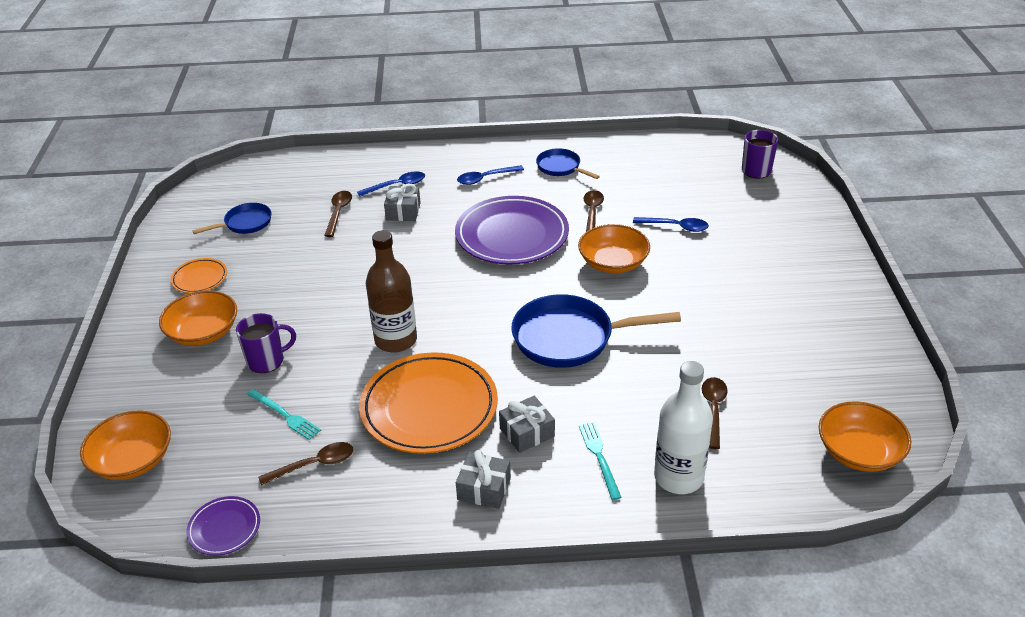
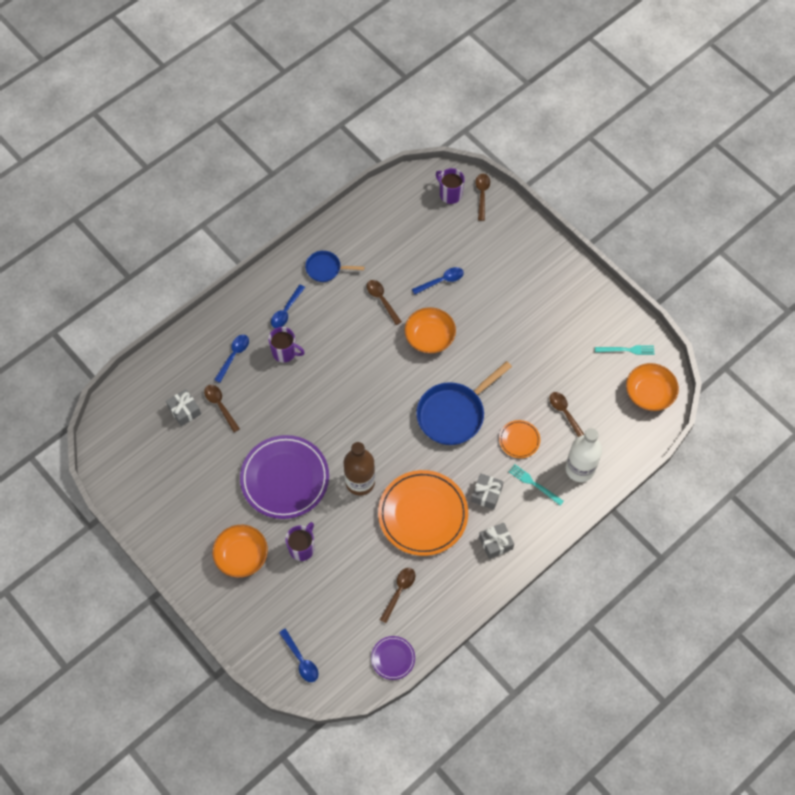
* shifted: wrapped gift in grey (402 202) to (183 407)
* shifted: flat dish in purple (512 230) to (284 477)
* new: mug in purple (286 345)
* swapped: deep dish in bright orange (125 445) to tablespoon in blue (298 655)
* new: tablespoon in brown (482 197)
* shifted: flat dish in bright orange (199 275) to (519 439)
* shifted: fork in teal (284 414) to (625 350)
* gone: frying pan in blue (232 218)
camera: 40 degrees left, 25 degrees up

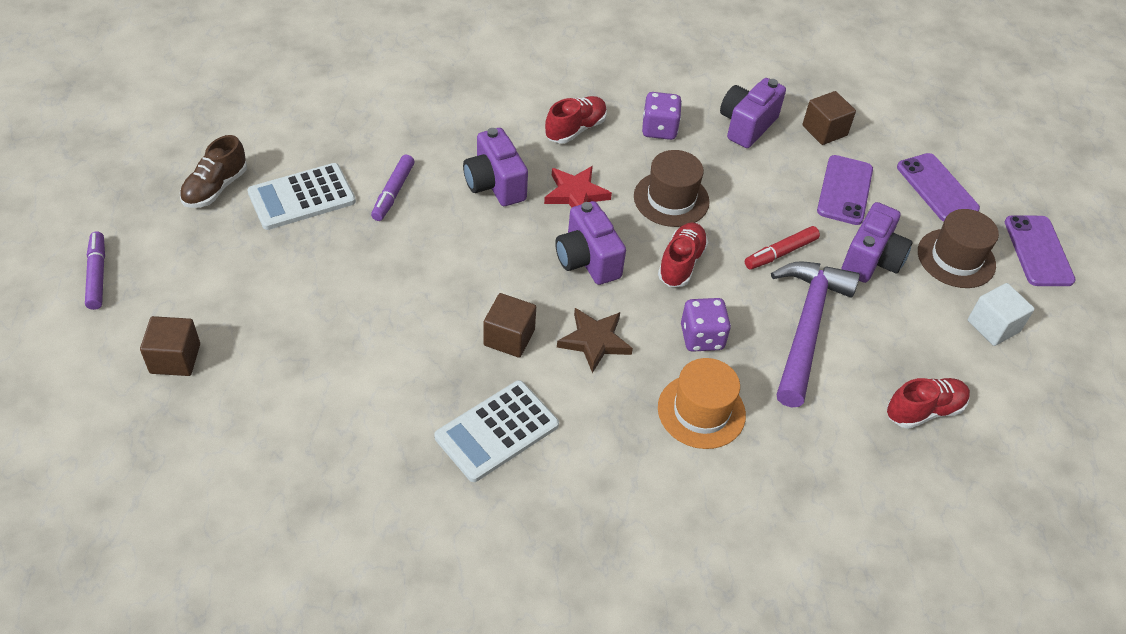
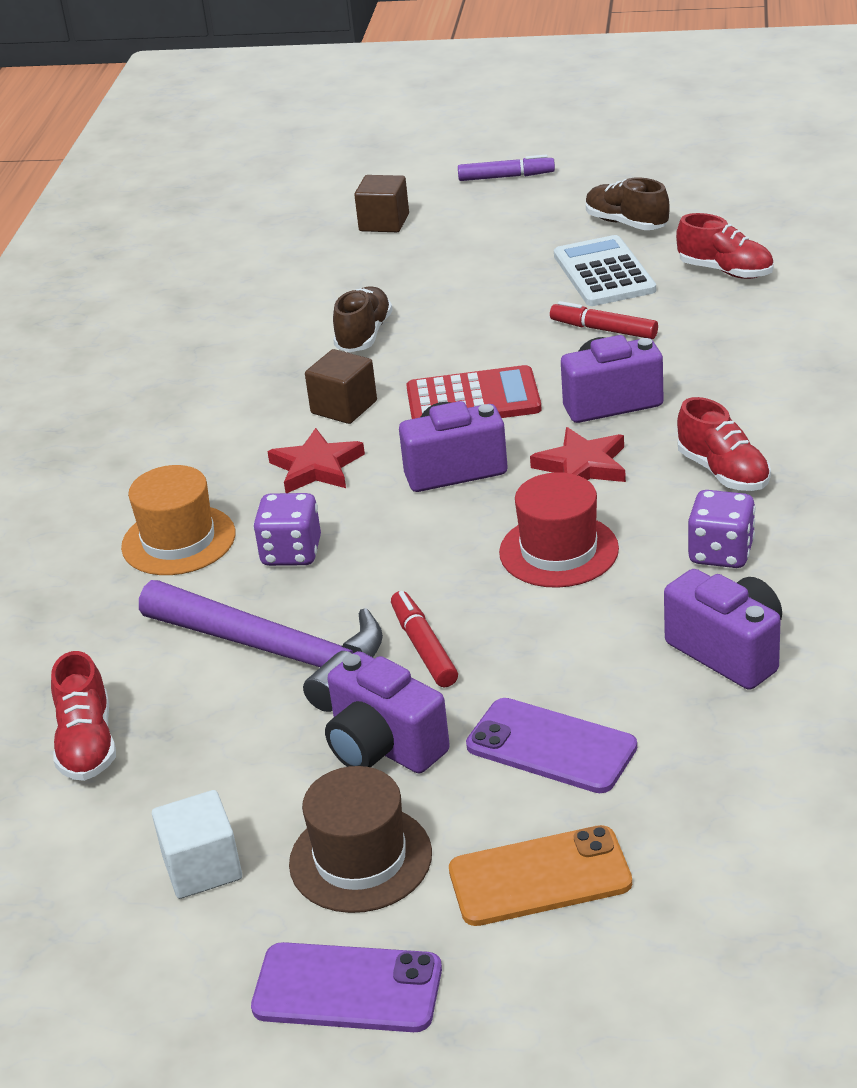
* repainted: five-pointed star in brown (595 340) to five-pointed star in crimson (316 460)
* new: shoe in brown (363 319)
* new: adding machine in crimson (473 392)
* repainted: mobile phone in purple (938 187) to mobile phone in bright orange (540 875)
* repainted: top hat in brown (672 188) to top hat in crimson (559 530)
* repainted: felt pen in purple (393 187) to felt pen in crimson (604 320)
* shifted: shoe in crimson (683 254) to (725 246)
* gone: adding machine in white (496 431)
* gone: cube in brown (829 118)
camera: 110 degrees right, 15 degrees down

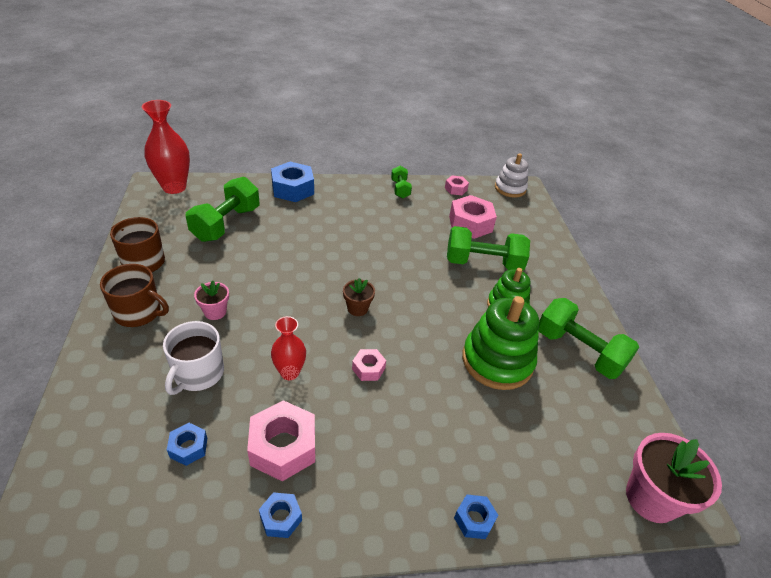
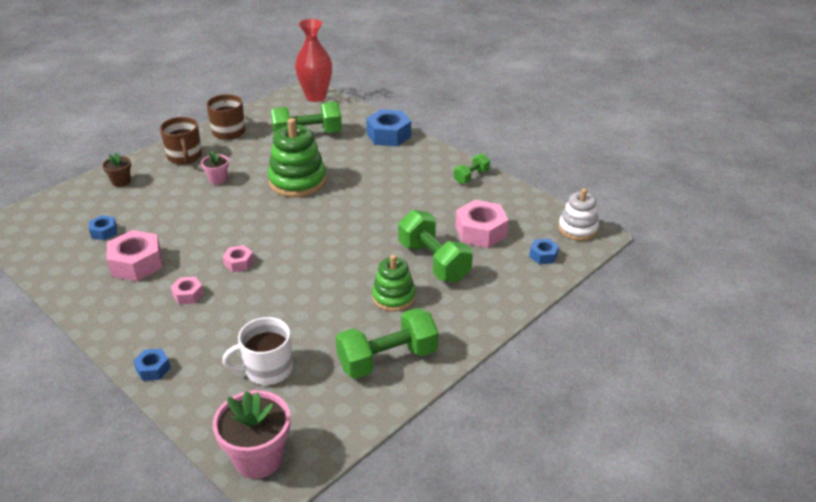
* shifted: potted plant in brown (359 297) to (116 170)
* shifted: hexagon nut in pink (457 185) to (187 290)
* shifted: mug in white (193 358) to (257 351)
* shifted: stacking rings in leaf-green (500 343) to (297 157)
* rotated: free weight in leaf-green (588 338) = (387 343) 60 degrees clockwise
* shifted: hexagon nut in blue (280 515) to (544 251)
* gone: flower vase in crimson (288 348)
camera: 55 degrees right, 5 degrees down

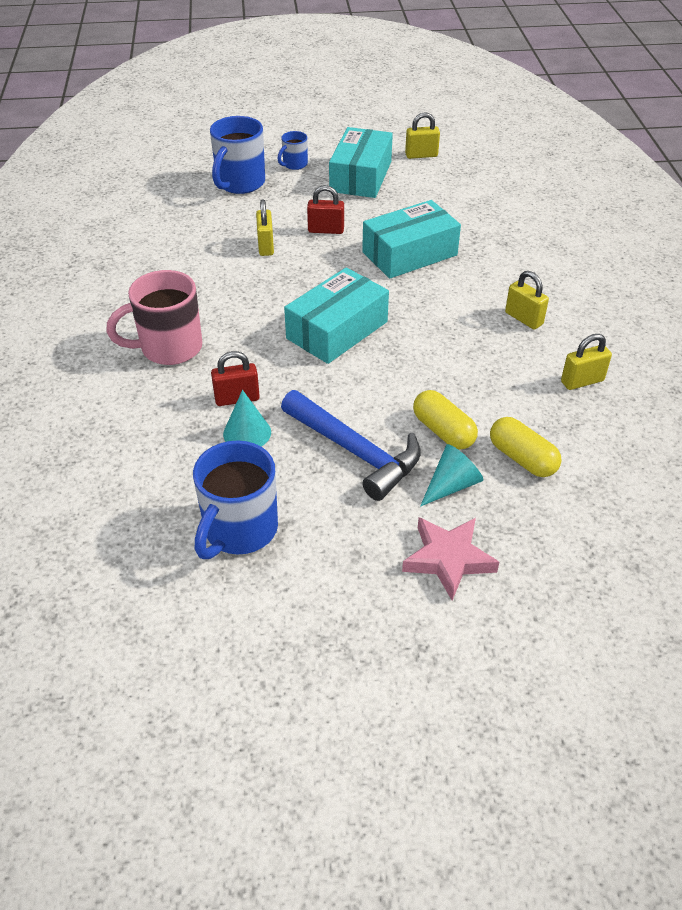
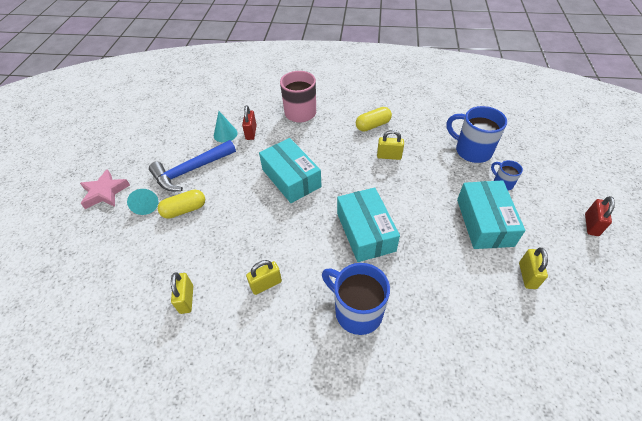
* shifted: mug in blue (235 500) to (356 299)
* shifted: pill shape in golden (526 447) to (374 119)
* rotated: box in teal (361 162) = (491 214) 60 degrees clockwise
* shifted: small lock in crimson (325 209) to (600 216)
camera: 105 degrees right, 5 degrees up

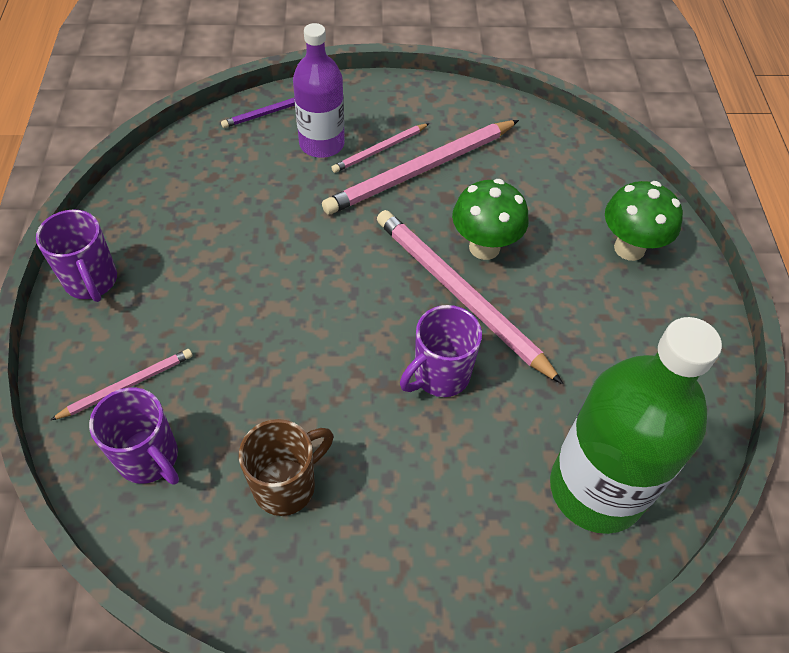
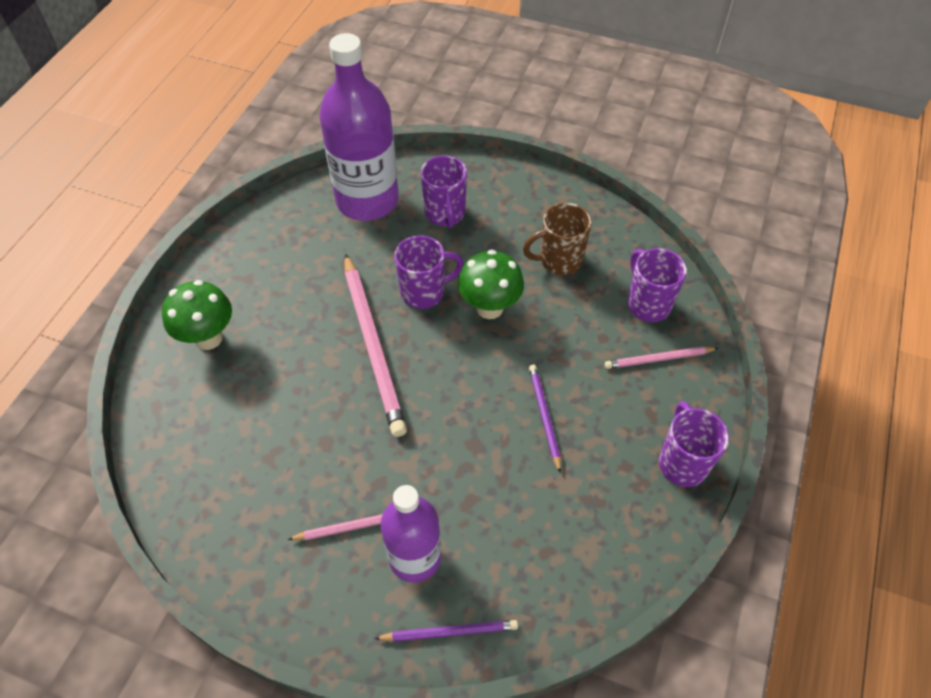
* repainted: bottle in leaf-green (636 425) to bottle in purple (359 127)
* new: mug in purple (444 192)
* shifted: toadstool in leaf-green (490 219) to (491 284)
* new: pencil in purple (545 419)
* gone: pencil in pink (420 167)
camera: 155 degrees left, 0 degrees up

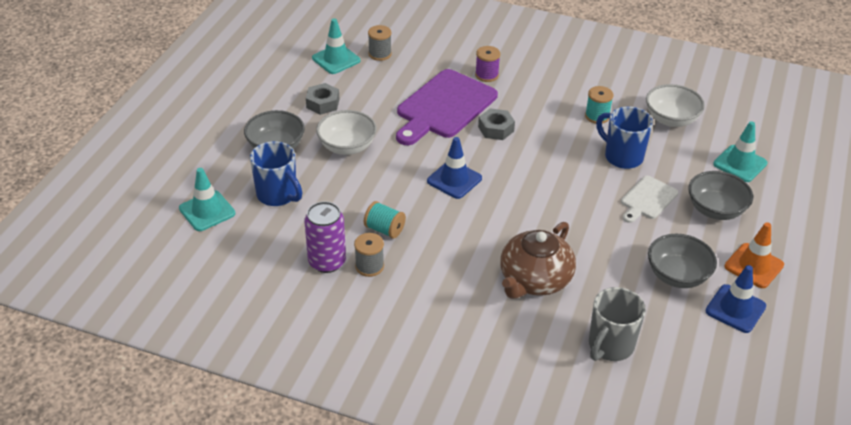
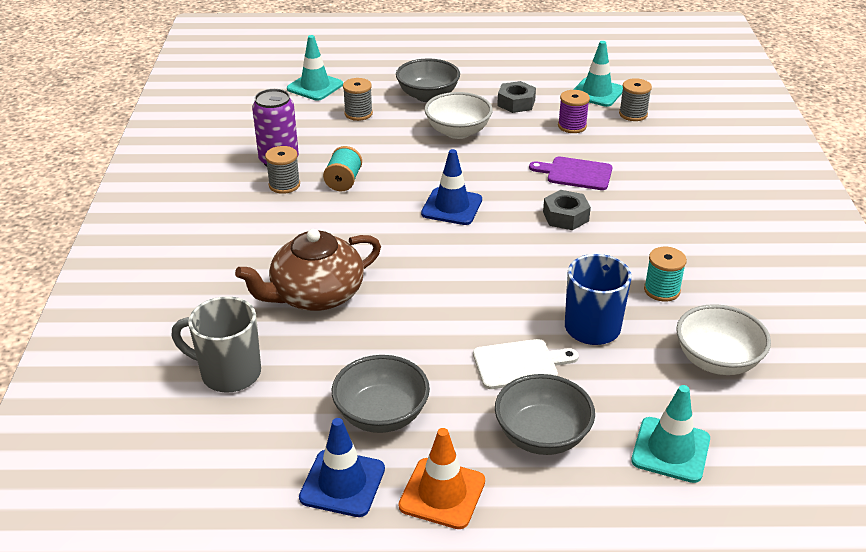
* rotated: tea pot in brown (538 260) = (308 270) 45 degrees counterclockwise
* swapped: mug in blue (276 173) to bobbin in grey (358 99)
* rotated: cutting board in white (649 199) = (526 364) 150 degrees clockwise
* scaled: cutting board in purple (447 107) = (570 173) x0.53
* shifted: bobbin in purple (487 64) to (574 111)
camera: 70 degrees right, 5 degrees down

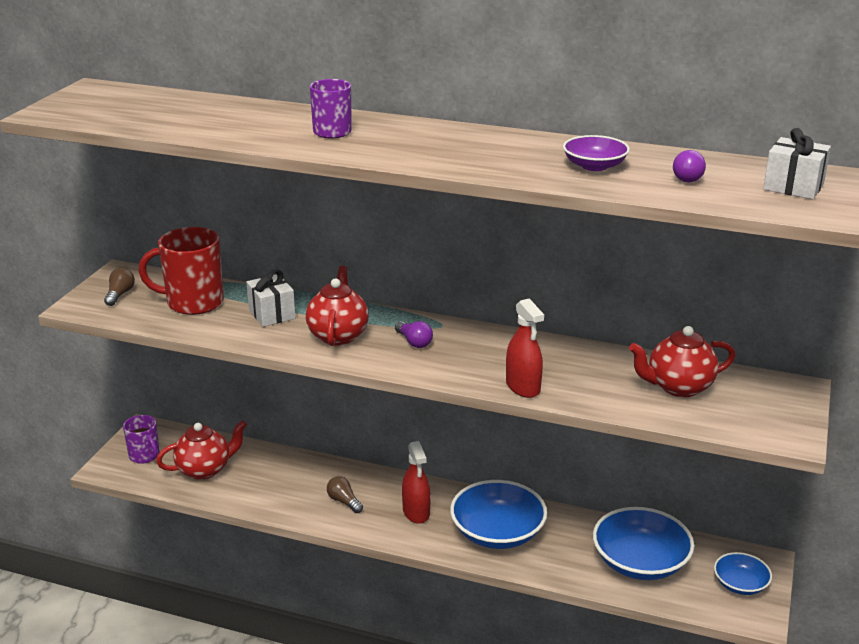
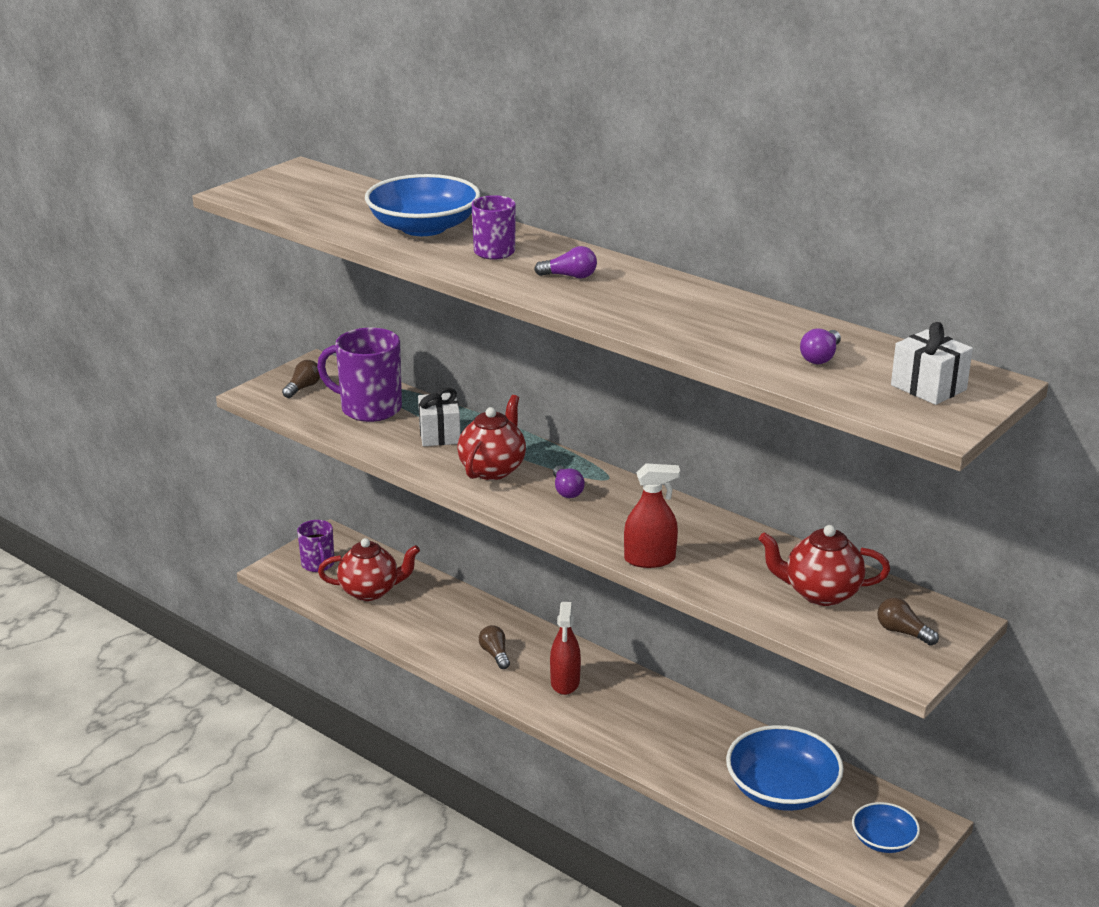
* repainted: mug in crimson (181 271) to mug in purple (359 375)
* shifted: deep dish in blue (498 514) to (422 205)
* new: lightbulb in purple (565 262)
* rotated: sprayer in crimson (525 348) = (652 516) 90 degrees counterclockwise
* new: lightbulb in brown (908 622)
* gone: deep dish in purple (596 153)
camera: 20 degrees right, 0 degrees up

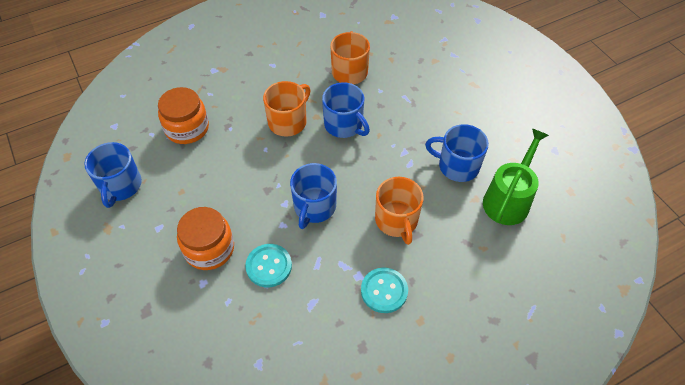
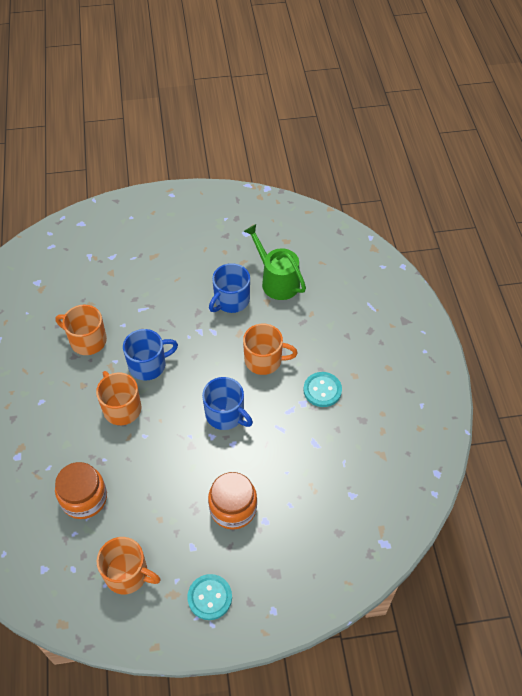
* repainted: mug in blue (113 175) to mug in bright orange (129 565)
* shifted: button in teal (268 265) to (209 597)
camera: 70 degrees left, 0 degrees up

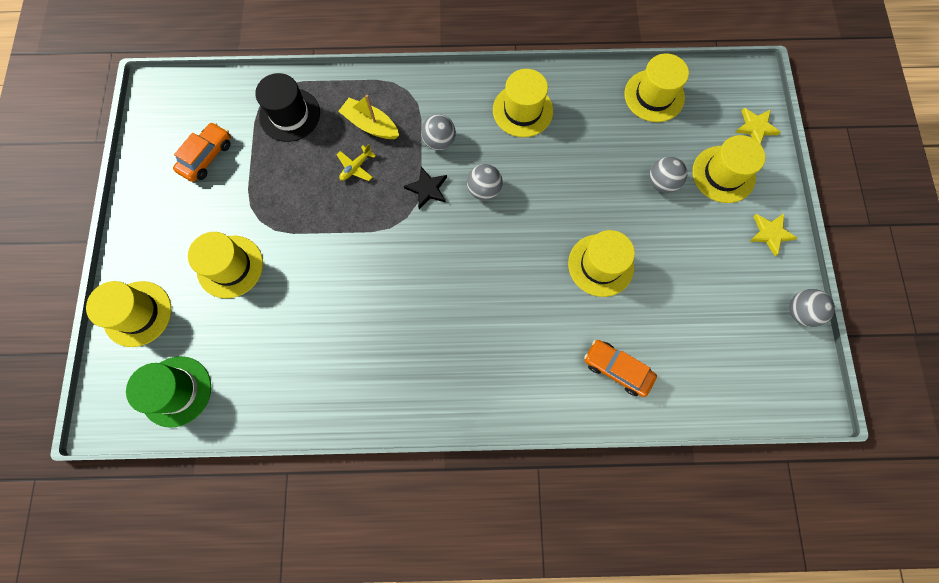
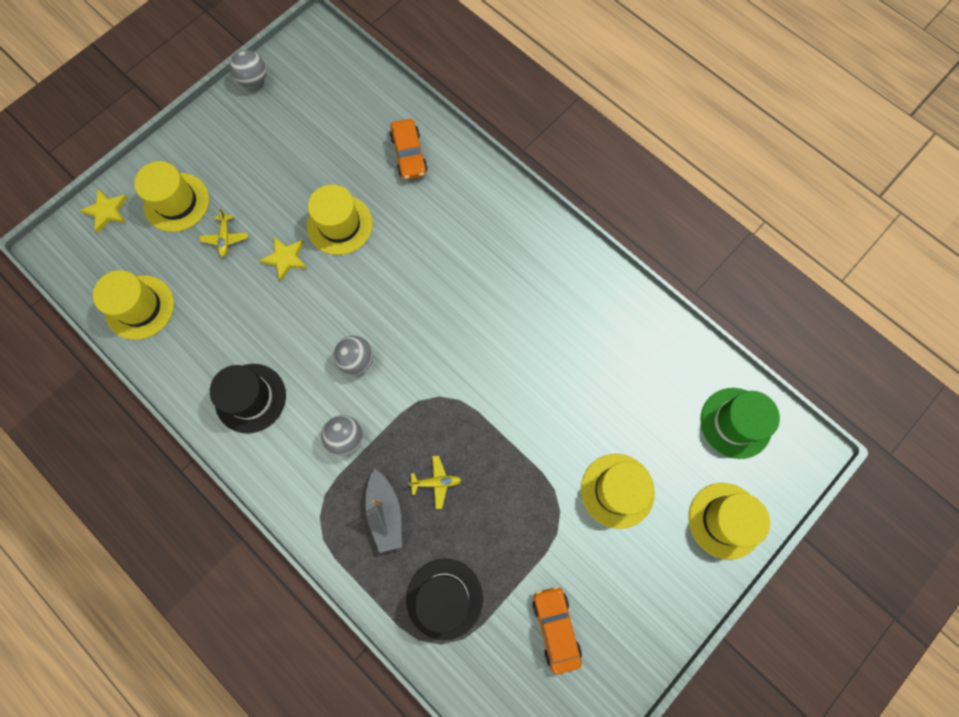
* swapped: sphere in grey (668 175) to aeroplane in golden (224 233)
* repainted: top hat in golden (523 103) to top hat in jet-black (248 398)
* shifted: five-pointed star in golden (773 235) to (283 259)
* repainted: boat in golden (368 117) to boat in grey (383 511)
* rotated: car in bright orange (202 152) = (557 630) 90 degrees clockwise
* gone: five-pointed star in jet-black (425 188)
camera: 135 degrees left, 0 degrees up

